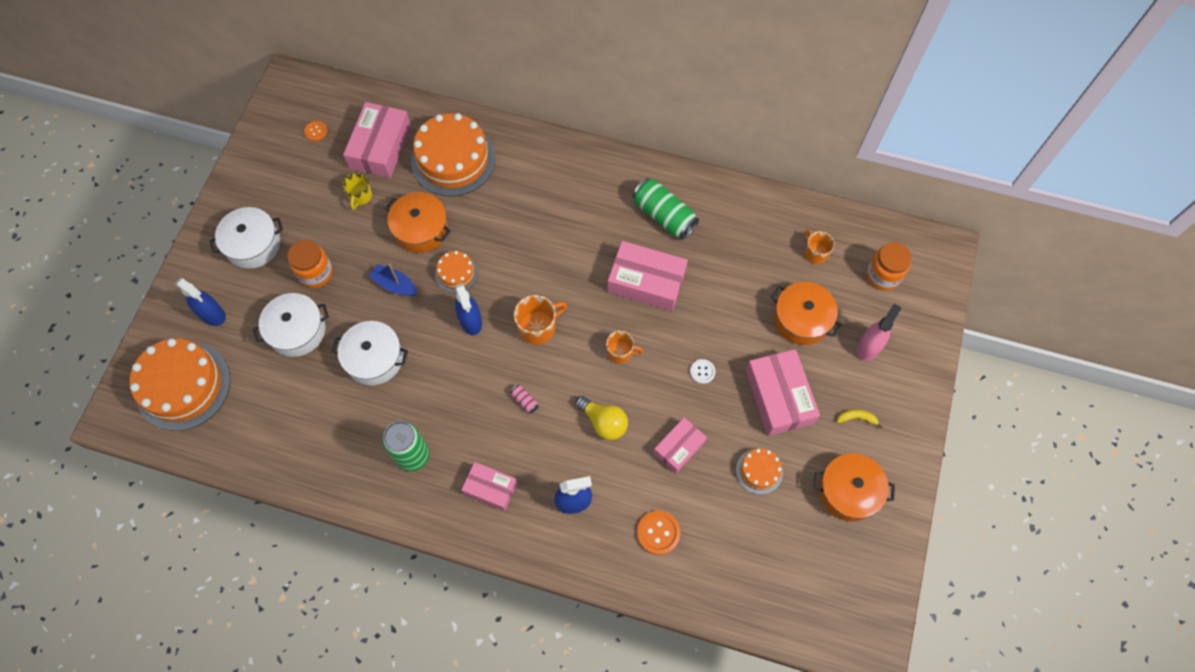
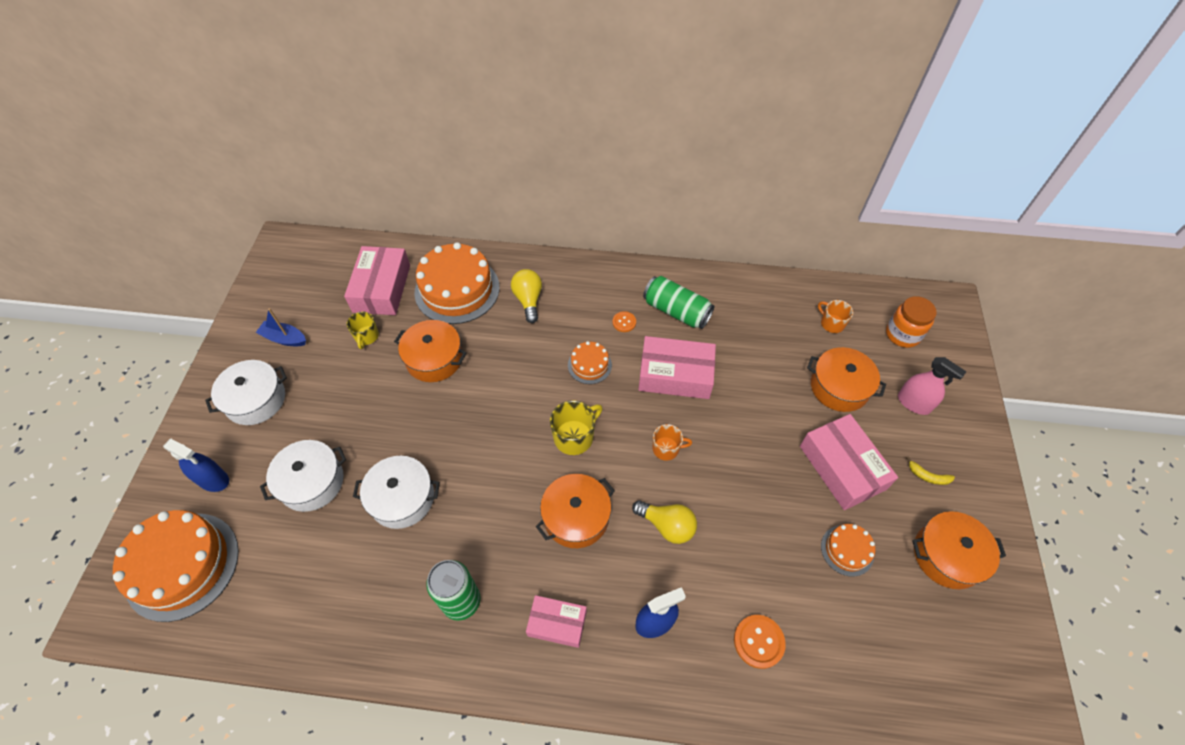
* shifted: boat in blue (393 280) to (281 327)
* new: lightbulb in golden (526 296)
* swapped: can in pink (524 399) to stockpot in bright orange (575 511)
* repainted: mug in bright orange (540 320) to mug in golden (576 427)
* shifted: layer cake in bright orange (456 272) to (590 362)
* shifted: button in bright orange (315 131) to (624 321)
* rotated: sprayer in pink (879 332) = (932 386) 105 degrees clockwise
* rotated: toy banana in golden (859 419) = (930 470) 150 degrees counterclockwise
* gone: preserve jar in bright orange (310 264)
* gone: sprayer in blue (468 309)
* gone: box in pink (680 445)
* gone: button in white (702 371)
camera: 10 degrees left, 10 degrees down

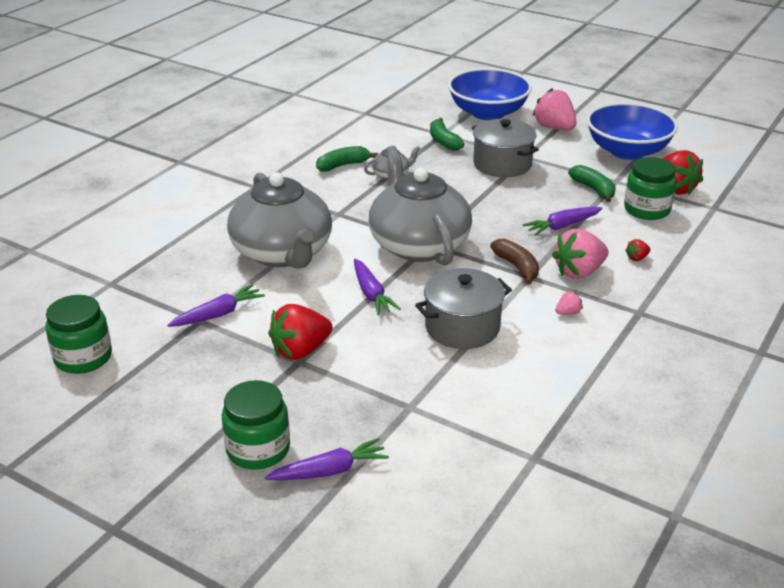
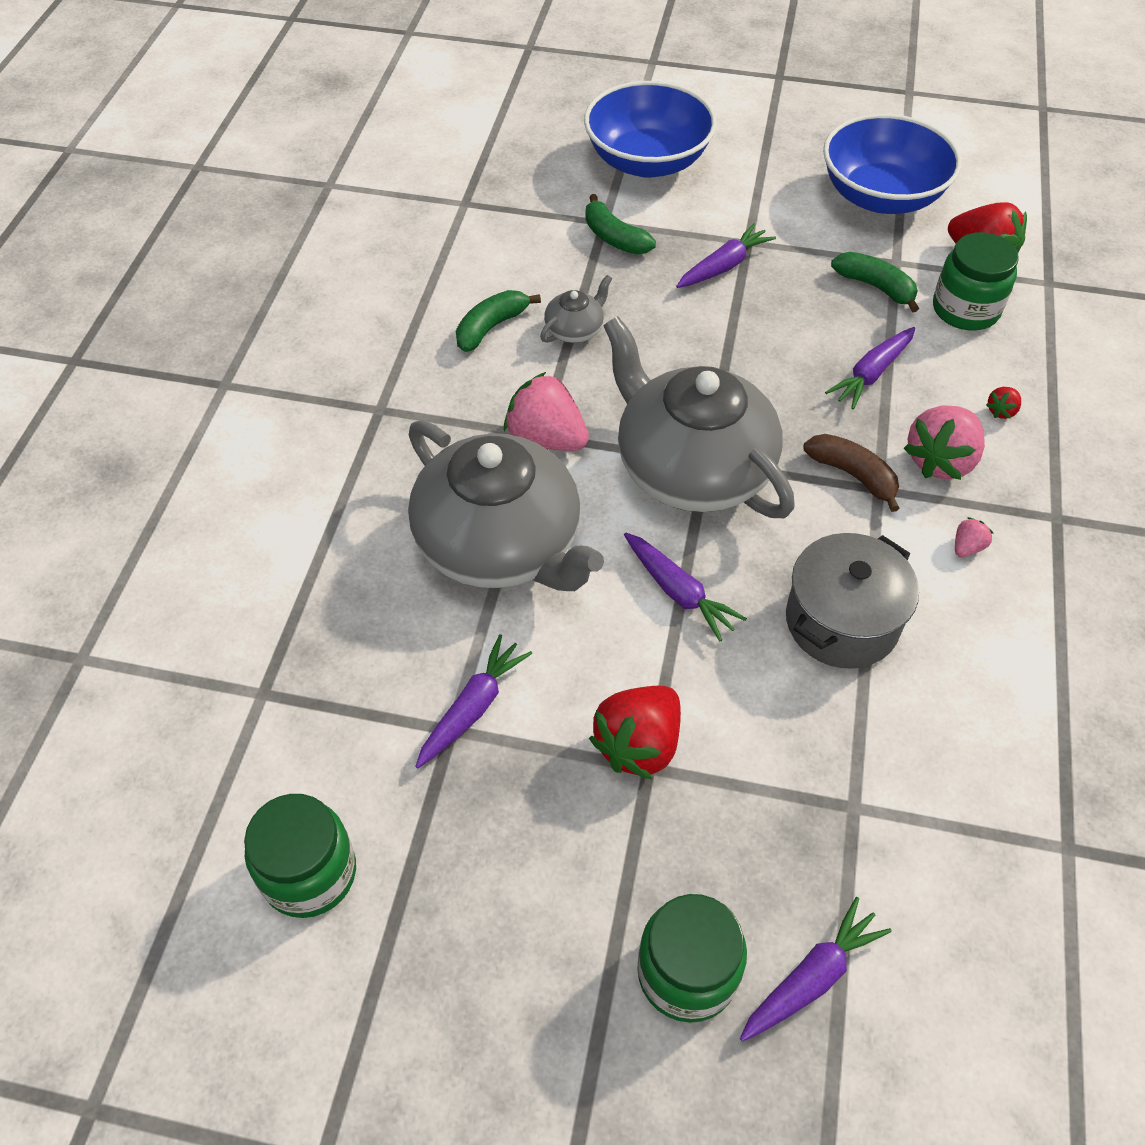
* shifted: toy strawberry in pink (555 109) to (546 411)
* swapped: stockpot in grey (505 148) to toy carrot in purple (726 255)
camera: 20 degrees left, 20 degrees up

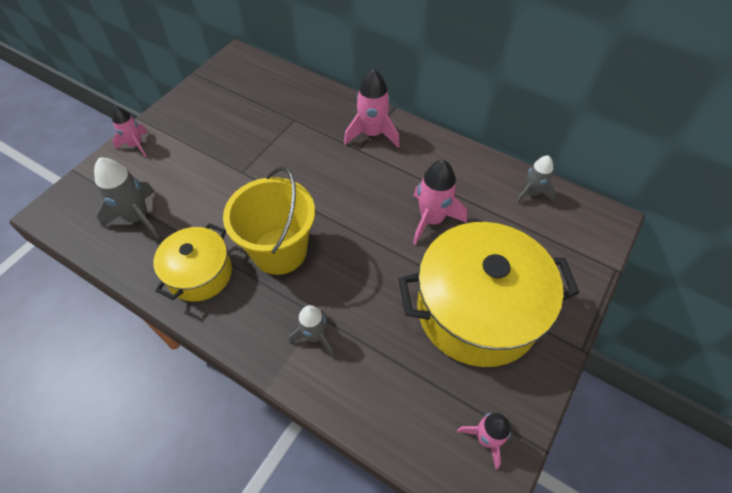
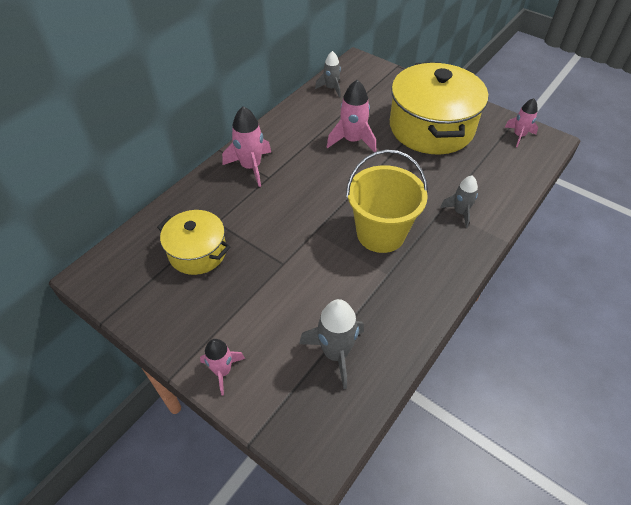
* shifted: stockpot in golden (192 262) to (193 242)
camera: 85 degrees left, 5 degrees down

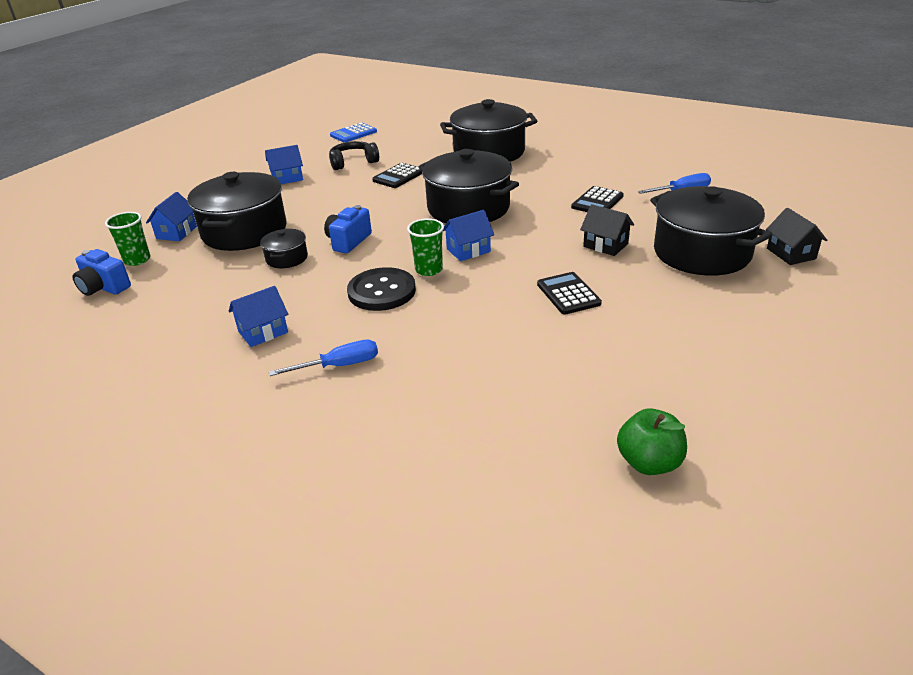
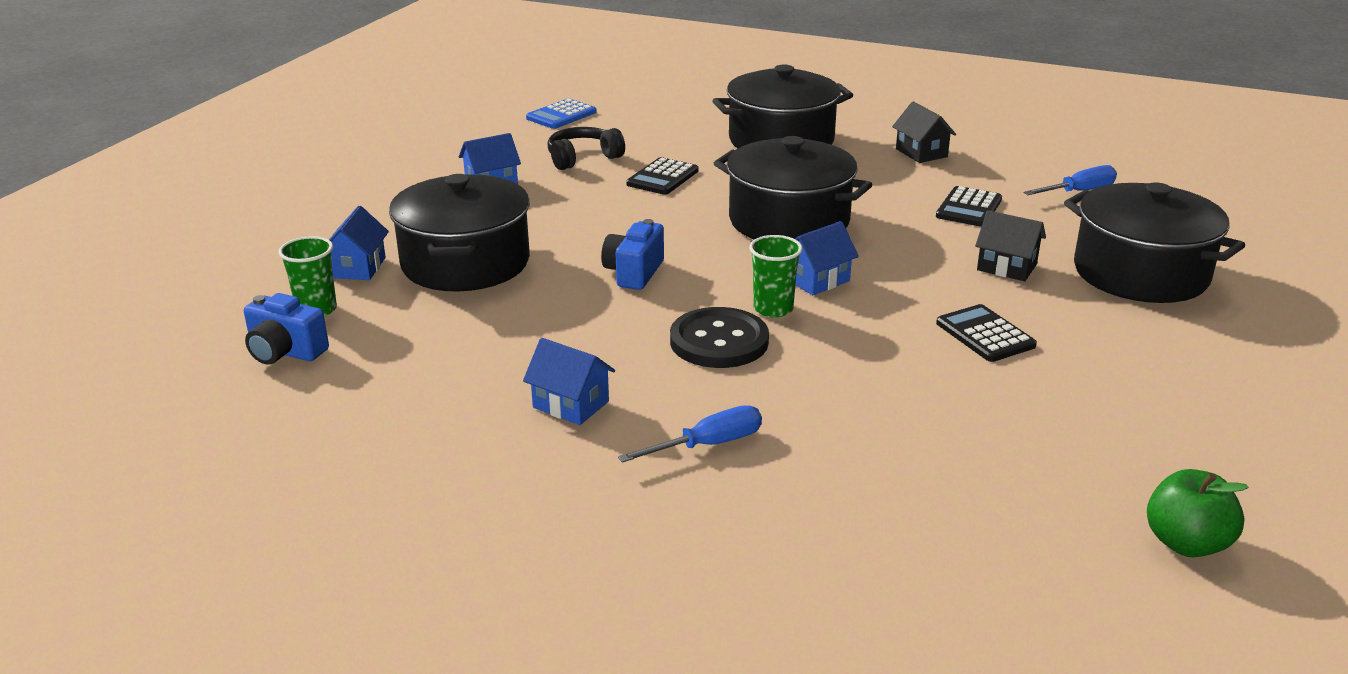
* rotated: toy house in blue (258 316) = (569 381) 75 degrees clockwise
* shifted: toy house in jet-black (796 236) to (924 132)
* gone: stockpot in jet-black (284 248)
camera: 10 degrees left, 5 degrees down

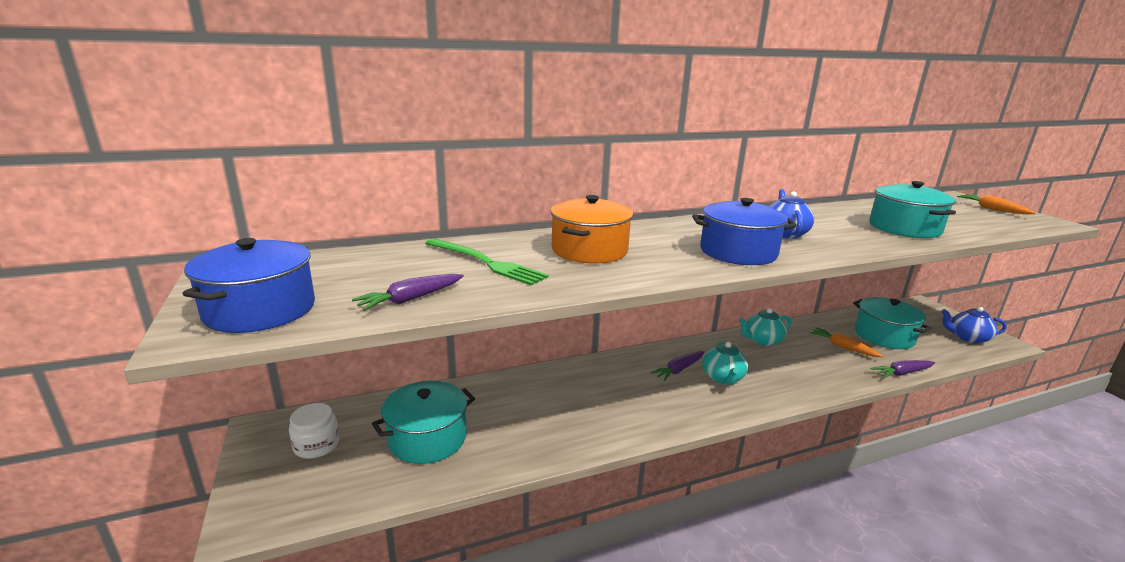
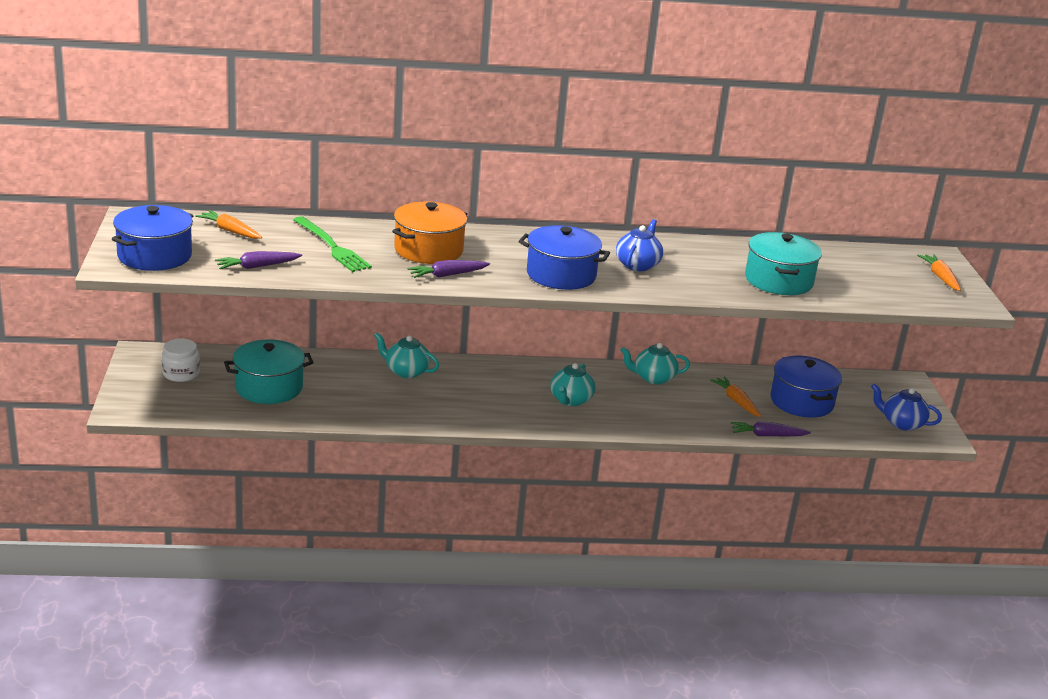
* new: toy carrot in bright orange (228 224)
* new: tea pot in teal (406 355)
* shifted: toy carrot in purple (677 366) to (448 269)
* repainted: stockpot in teal (892 323) to stockpot in blue (806 387)
camera: 15 degrees right, 5 degrees up

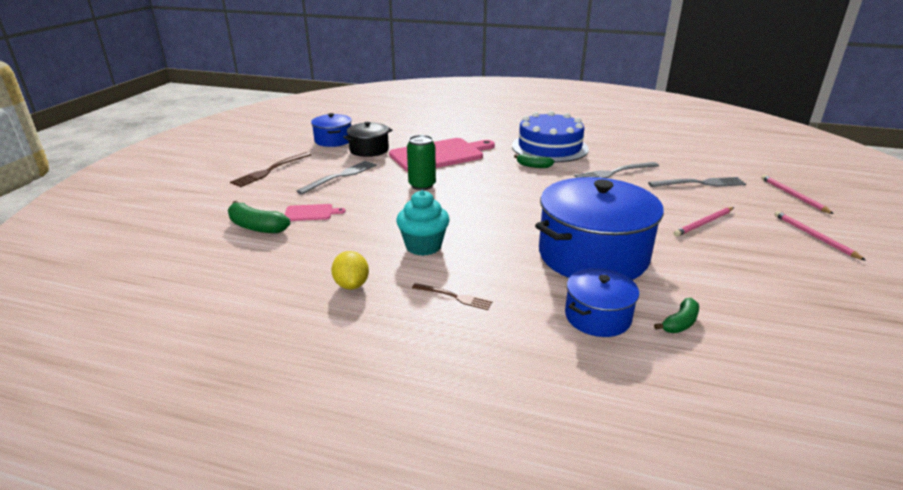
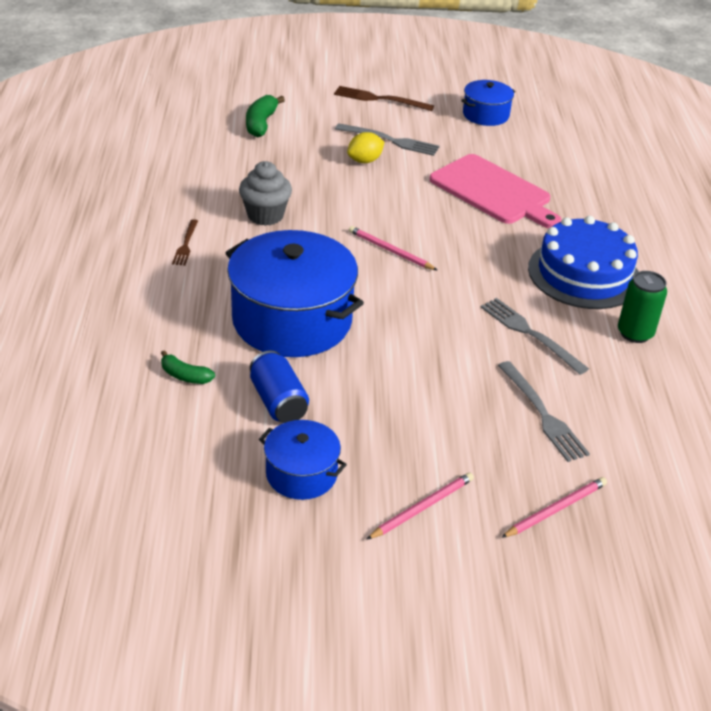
* repainted: fairy cake in teal (423 223) to fairy cake in grey (265 193)
* new: can in blue (279 387)
* shifted: stockpot in blue (602 302) to (303 460)
* shifted: lemon in golden (350 270) to (365 147)
* shifted: pencil in pink (704 222) to (393 248)
* shifted: can in leaf-green (421 162) to (642 307)
* gone: cutting board in pink (315 212)
* gone: stockpot in jet-black (367 139)
* gone: toy banana in leaf-green (534 161)
camera: 70 degrees right, 10 degrees up

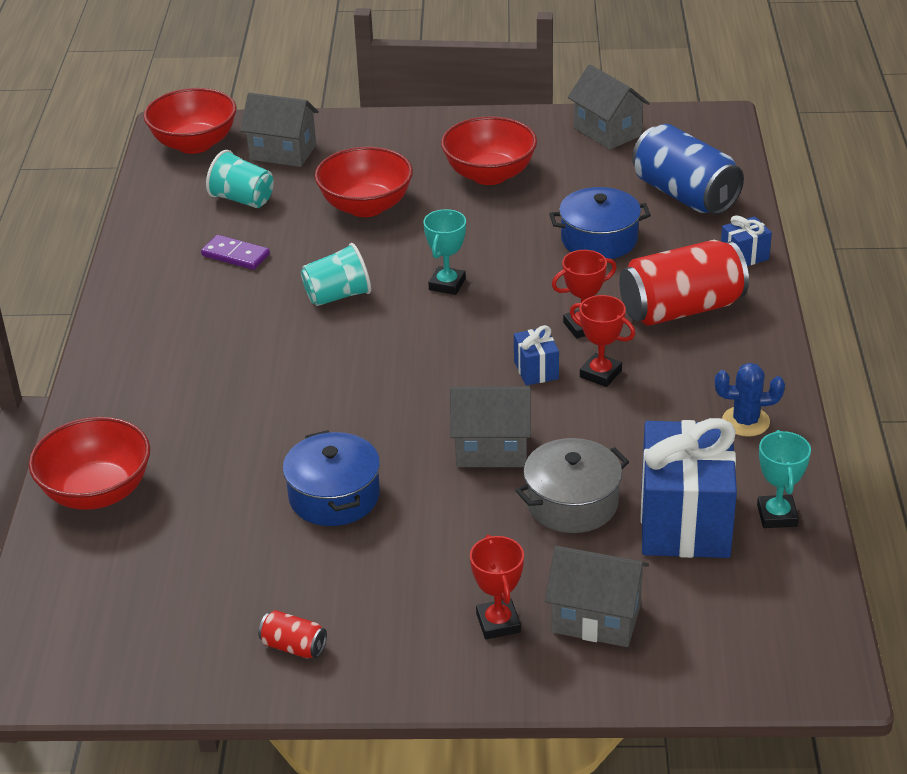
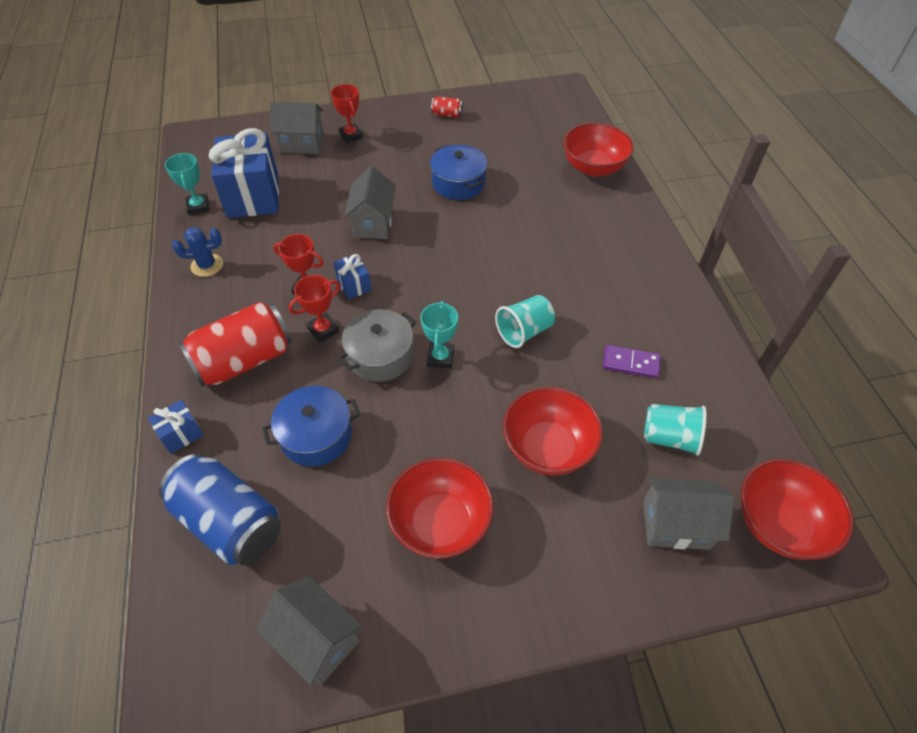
* shifted: stockpot in grey (572 485) to (377 345)
* rotated: toy house in grey (490 426) = (370 202) 75 degrees counterclockwise
camera: 165 degrees right, 15 degrees up

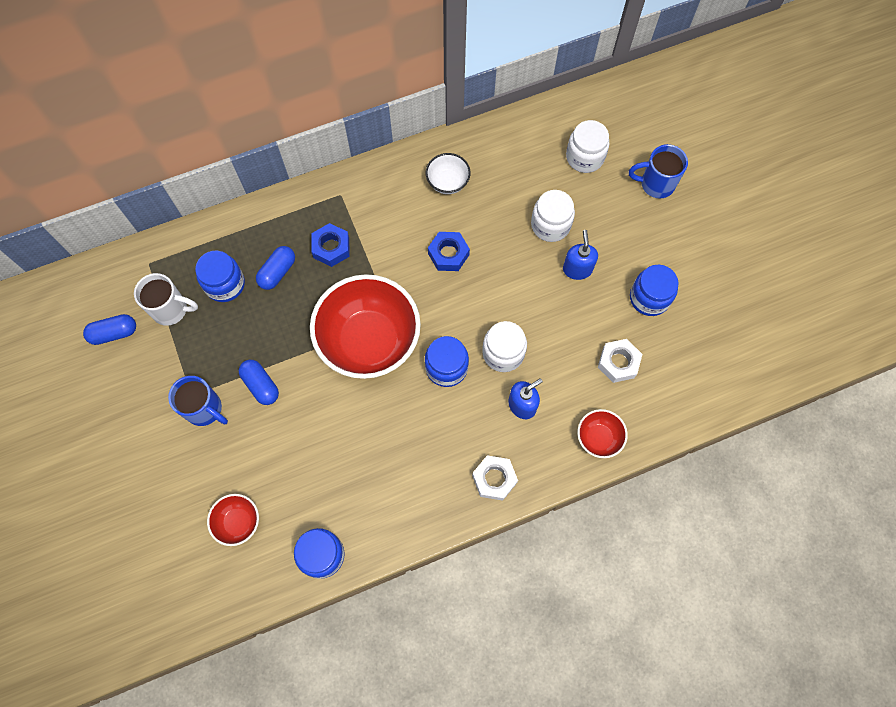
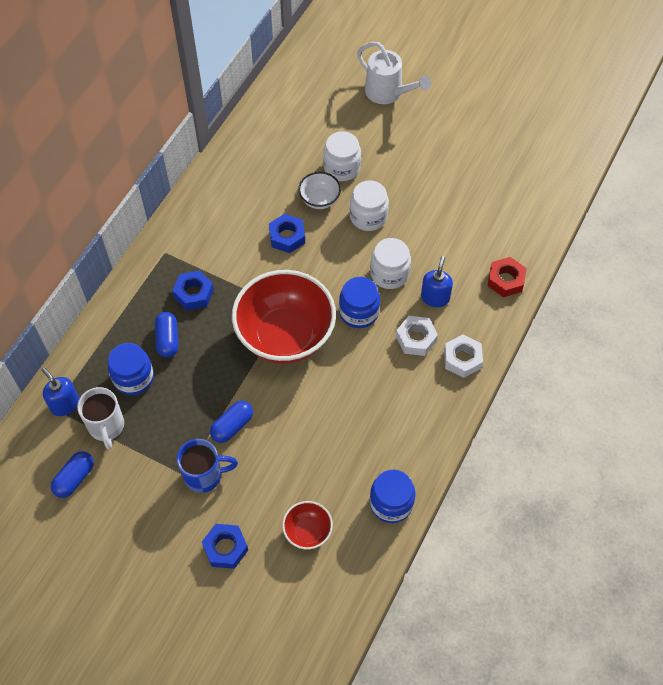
* shifted: pump bottle in blue (580 255) to (60 391)
* rotated: mug in white (166 299) = (100 418) 105 degrees clockwise
* new: hexagon nut in blue (225 546)
* rotated: pill shape in blue (259 382) = (231 422) 60 degrees counterclockwise
* shifted: deep dish in white (448 173) to (319 190)
* shifted: preserve jar in white (587 146) to (369 205)
* swapped: mug in blue (658 171) to watering pot in white (394 73)
* shifted: hexagon nut in white (620 361) to (417 336)
* swapped: deep dish in crimson (602 433) to hexagon nut in crimson (506 277)
* gone: preserve jar in blue (654 290)
camera: 40 degrees left, 10 degrees down

